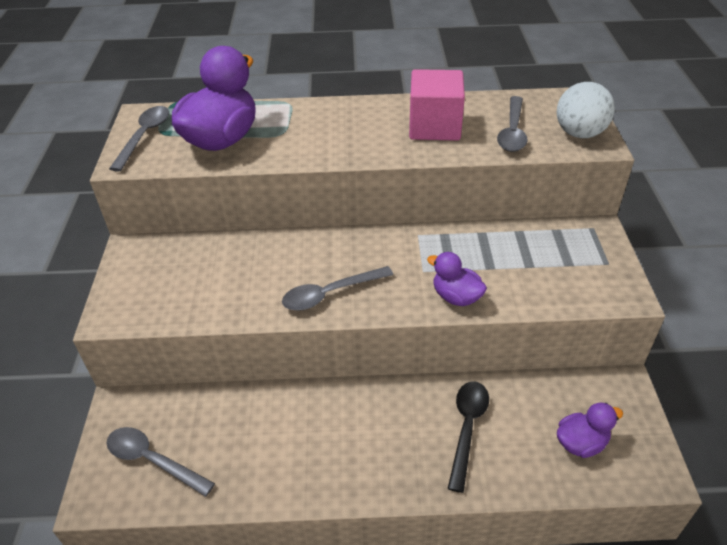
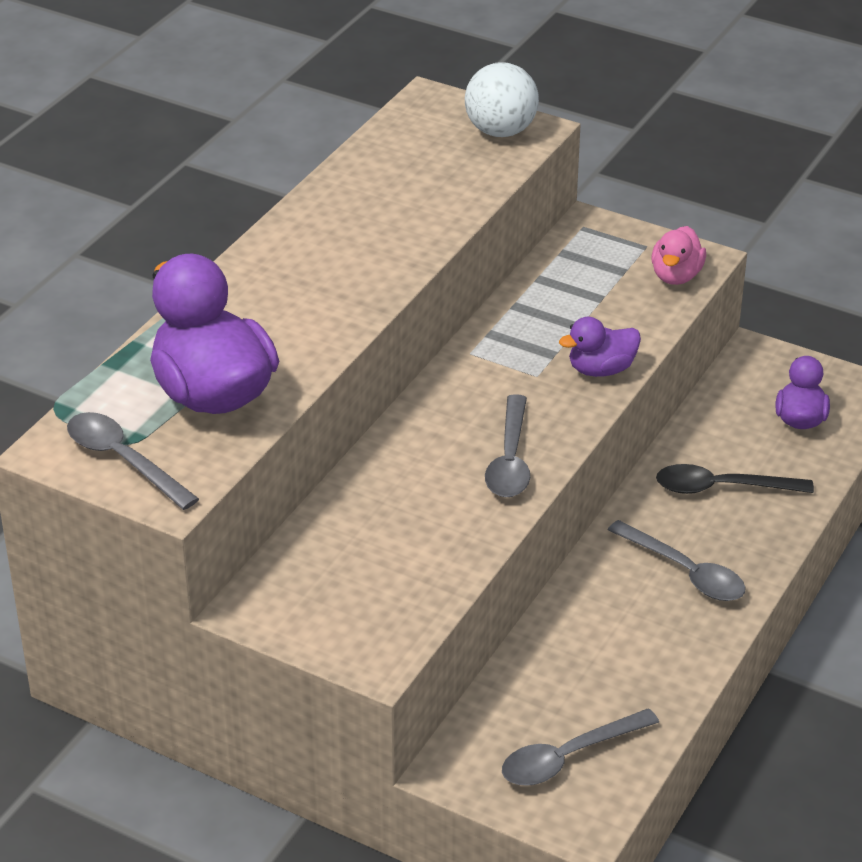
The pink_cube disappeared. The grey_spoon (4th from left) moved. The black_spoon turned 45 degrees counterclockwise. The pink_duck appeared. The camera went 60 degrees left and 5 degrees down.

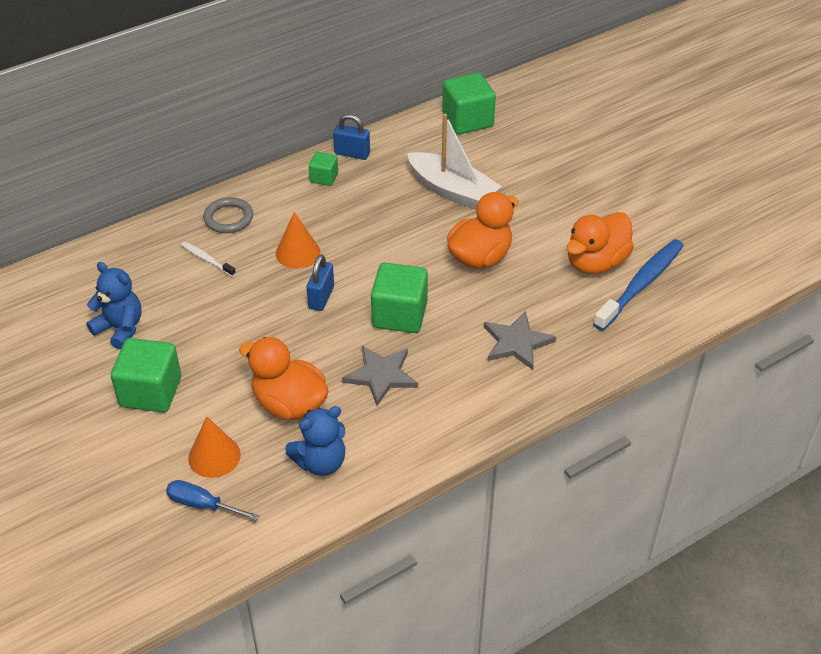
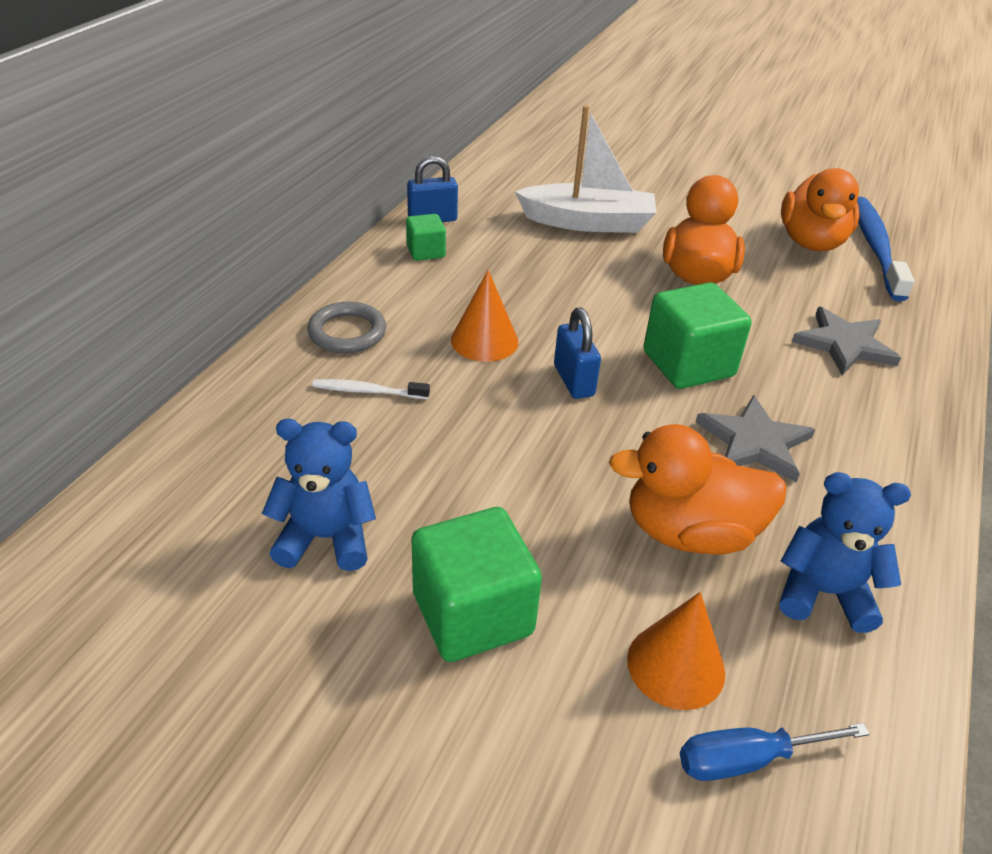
The green_cube (4th from left) disappeared. The blue_teddy_bear (2nd from left) turned 105 degrees counterclockwise. The camera went 35 degrees left and 5 degrees down.

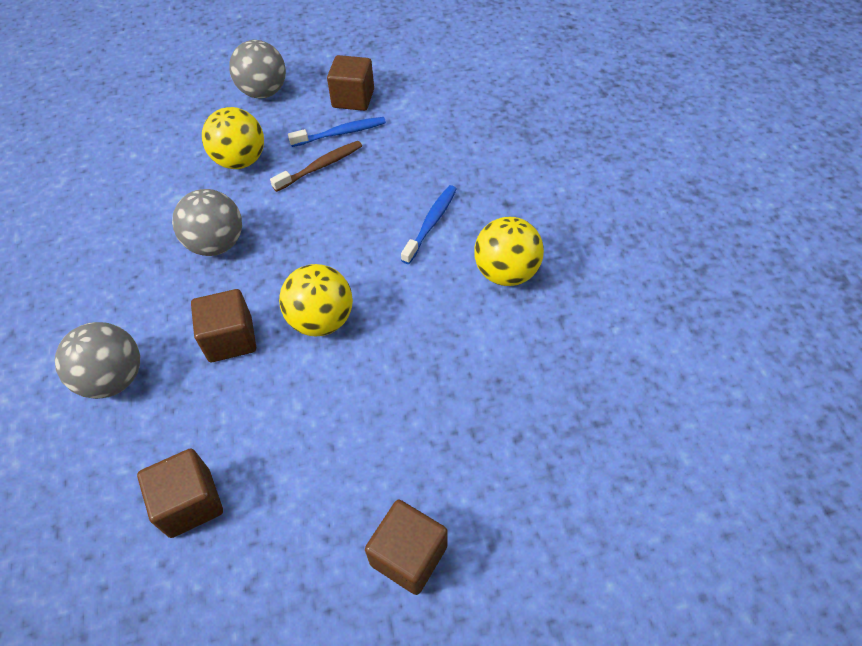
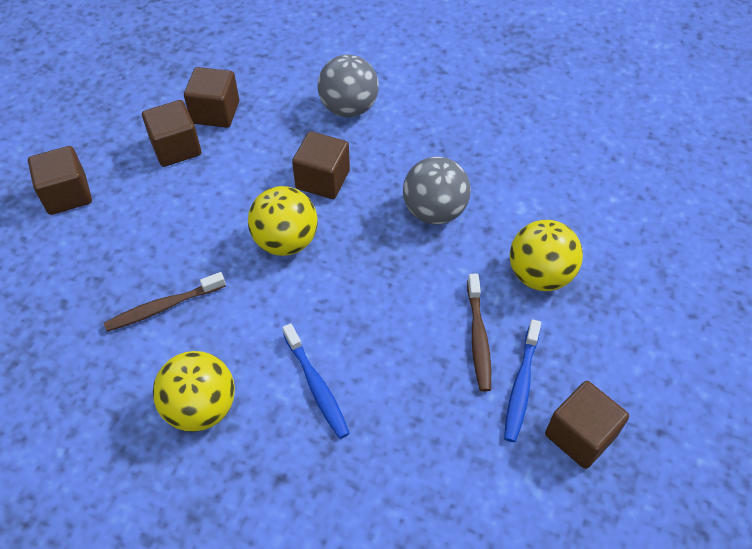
The grey_ball (3rd from left) disappeared. The brown_cube (2nd from left) appeared. The brown_toothbrush (1st from left) appeared. The camera went 125 degrees right and 0 degrees up.

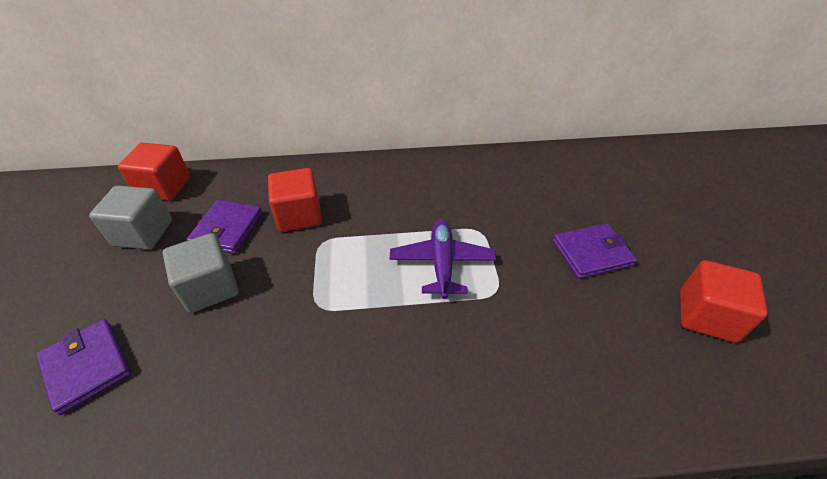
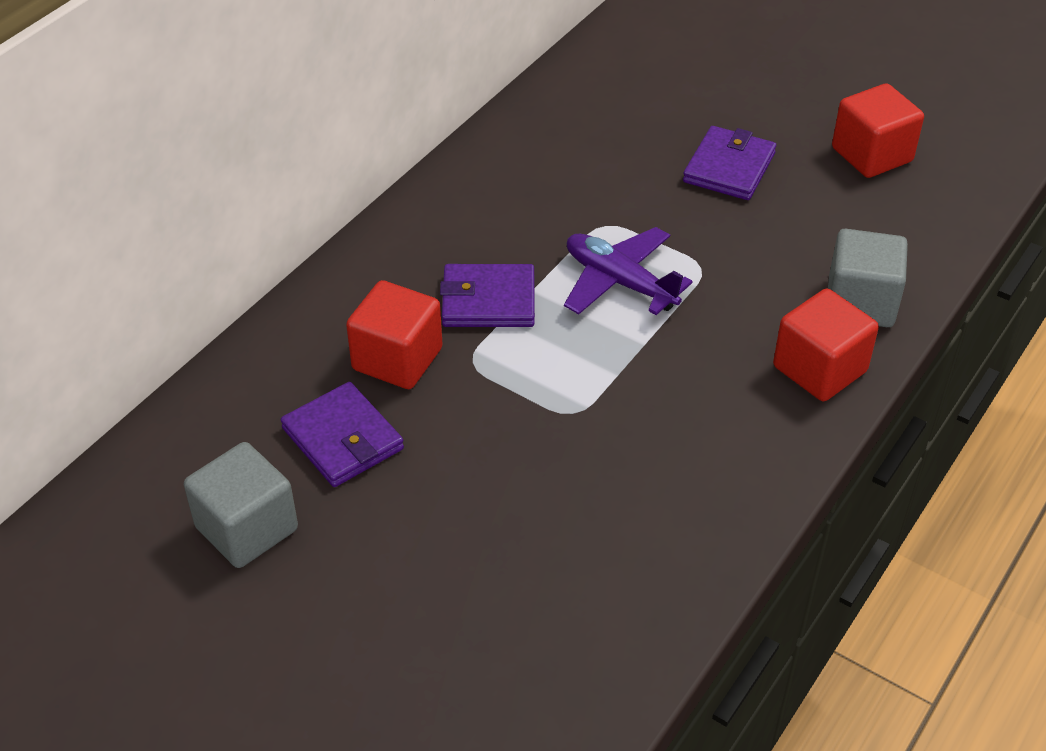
The red_cube (1st from left in the first image) moved. The grey_cube (2nd from left) moved. The purple_wallet (1st from left in the first image) moved. The camera went 50 degrees left and 0 degrees up.

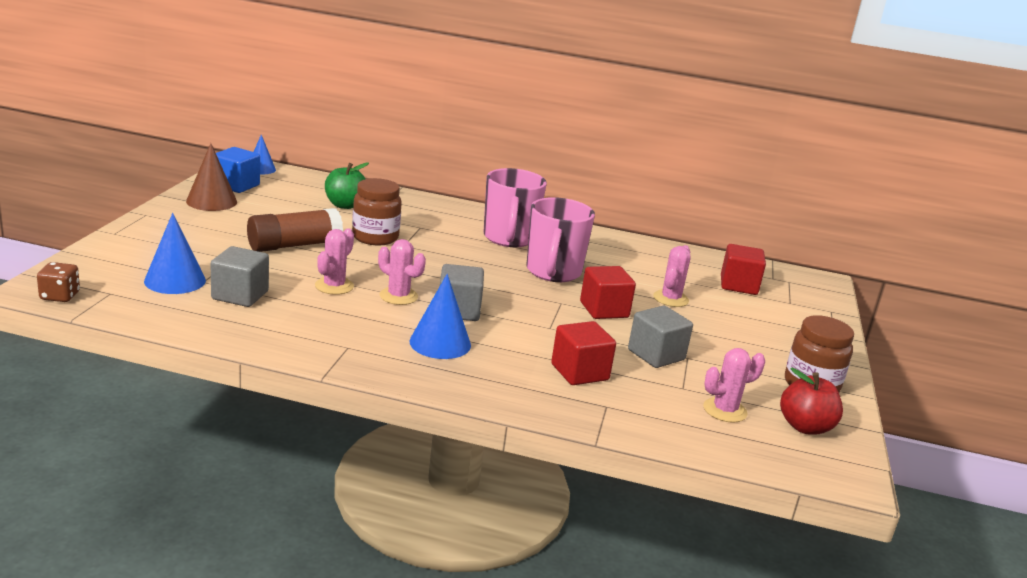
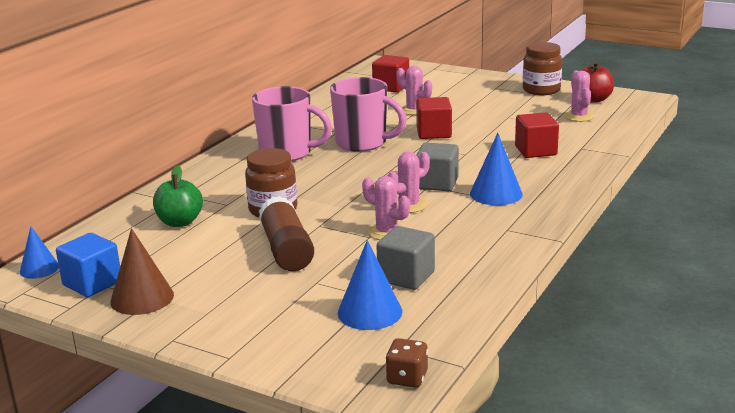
The grey_cube (3rd from left) disappeared. The camera went 70 degrees left and 0 degrees up.

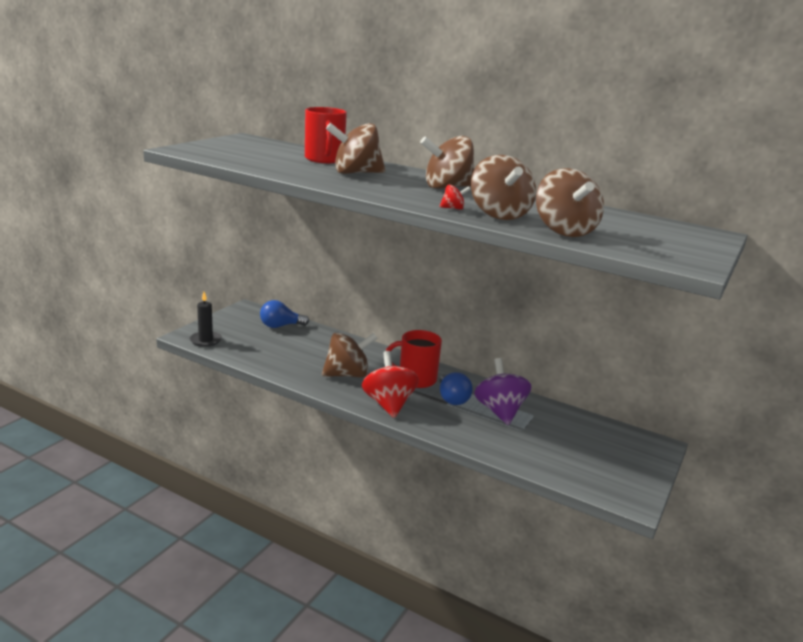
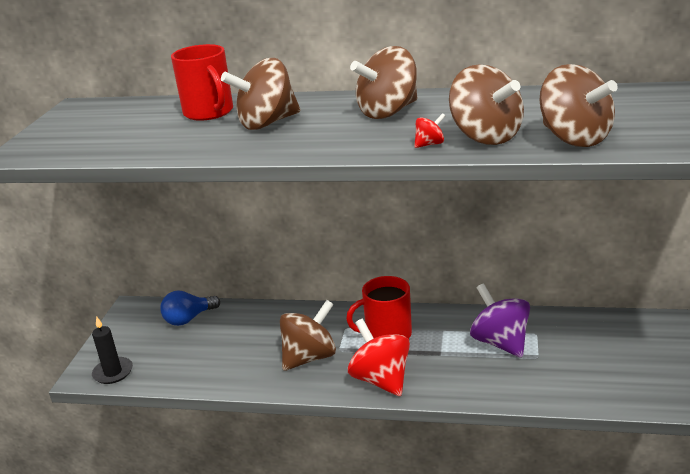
The blue_light_bulb (2nd from left) disappeared. The camera went 15 degrees left and 5 degrees up.

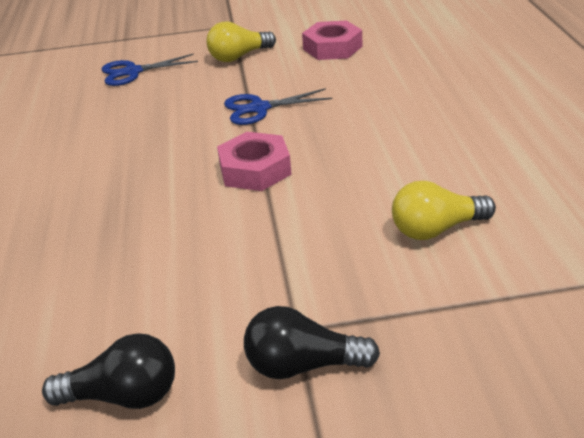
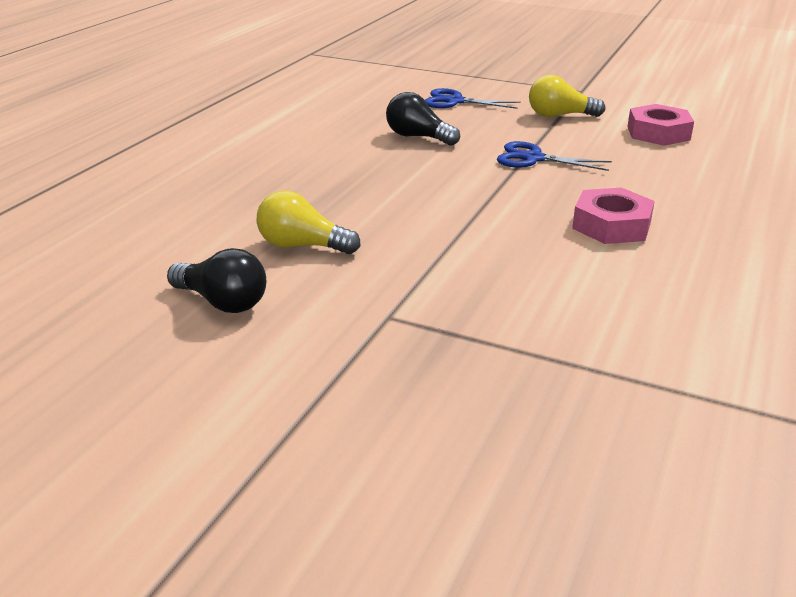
The pink_nut (1st from left) moved. The yellow_light_bulb (2nd from left in the first image) moved. The black_light_bulb (2nd from left) moved. The camera went 30 degrees right and 5 degrees down.

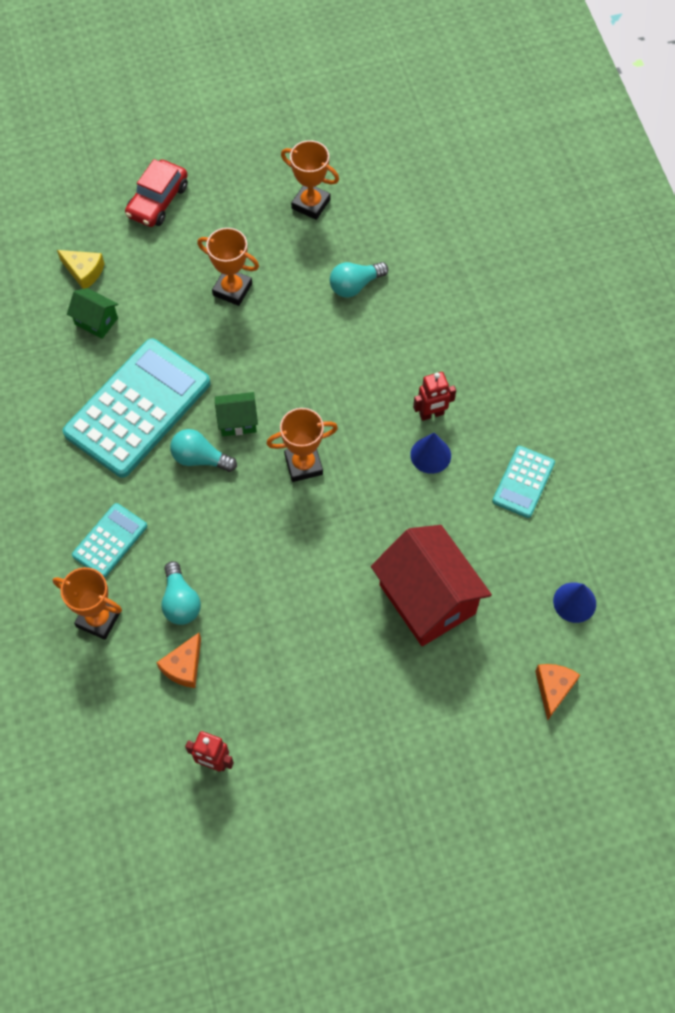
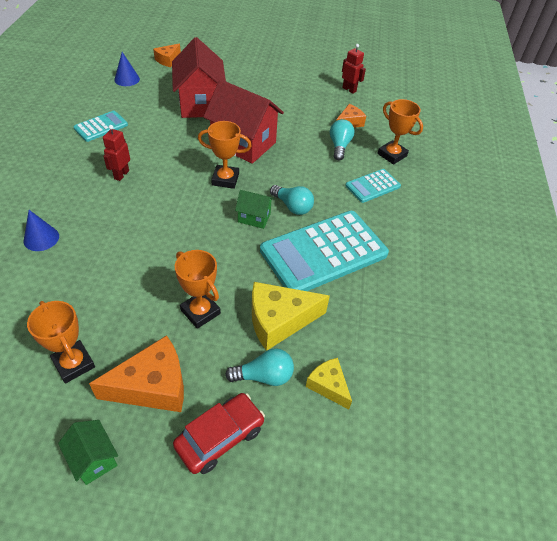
The turquoise_light_bulb (3rd from left in the first image) moved. The green_house (1st from left) moved. The red_robot (2nd from left in the first image) turned 75 degrees counterclockwise. The blue_cone (1st from left) moved. The red_house (2nd from left) appeared. The yellow_cheese (1st from left) appeared. The orange_cheese (1st from left) appeared. The camera went 160 degrees left and 15 degrees down.

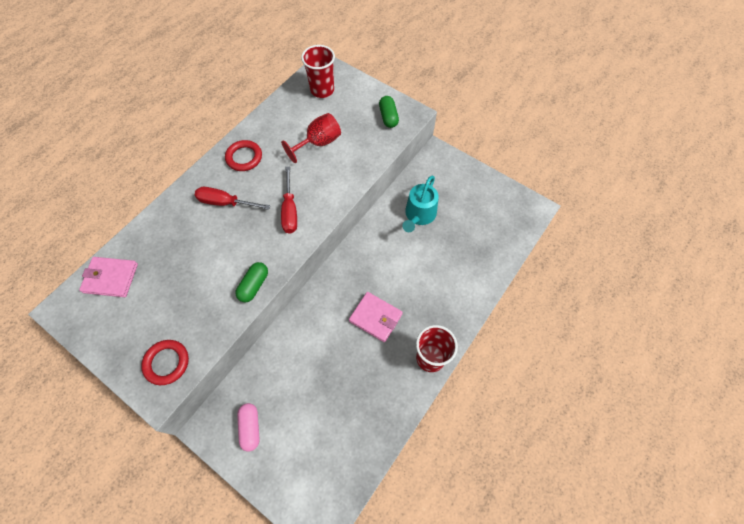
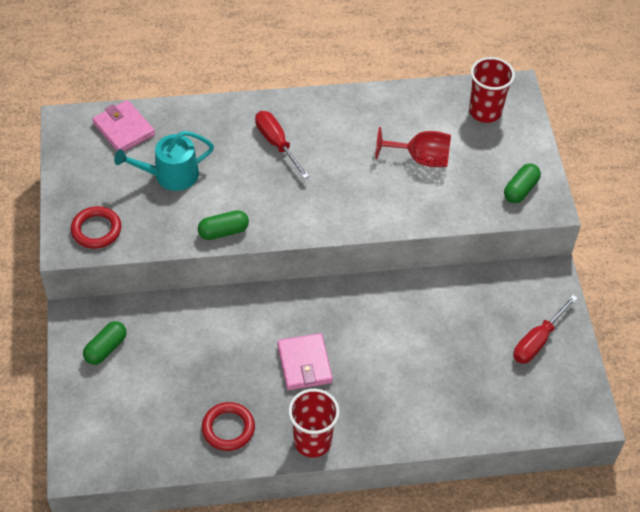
The red_ring (2nd from left) moved. The red_screwdriver (2nd from left) moved. The turquoise_watering_can moved. The pink_capsule became the green_capsule (1st from left). The camera went 45 degrees right and 10 degrees down.

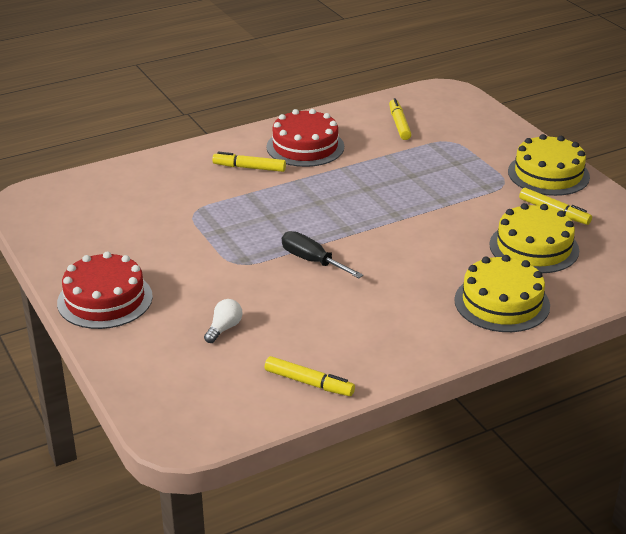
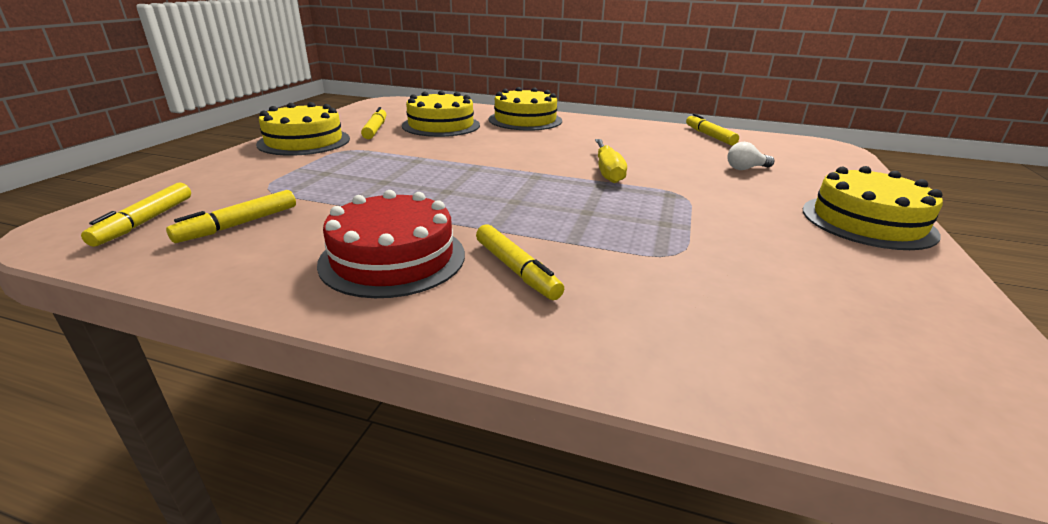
The black_screwdriver became the yellow_screwdriver. The red_cake (1st from left) became the yellow_cake (4th from left). The yellow_marker (1st from left) appeared. The camera went 135 degrees left and 5 degrees down.

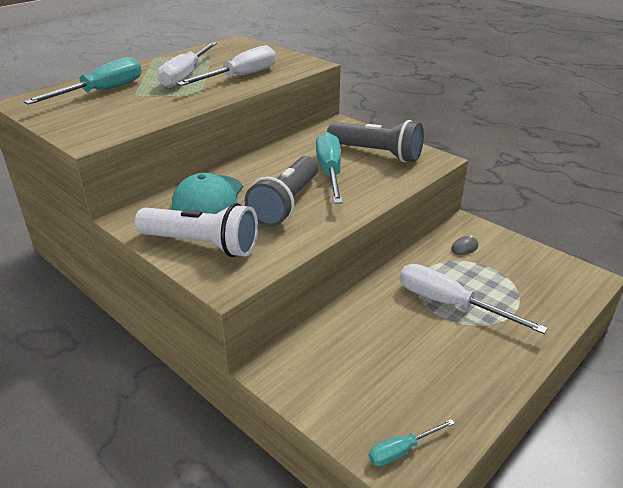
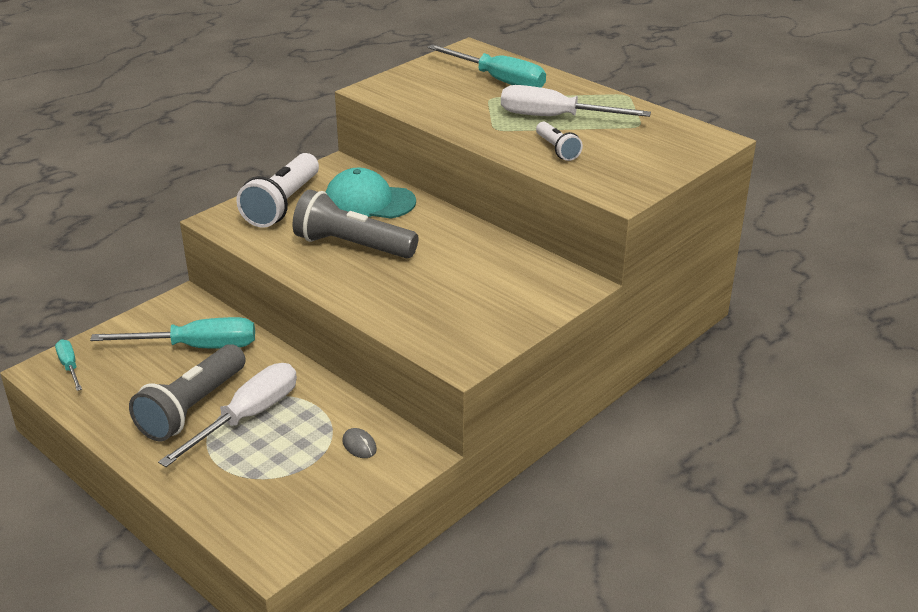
The white_screwdriver (2nd from left) was replaced by the white_flashlight (2nd from left). The grey_flashlight (2nd from left in the first image) moved. The turquoise_screwdriver (2nd from left) moved. The camera went 90 degrees right and 0 degrees up.

